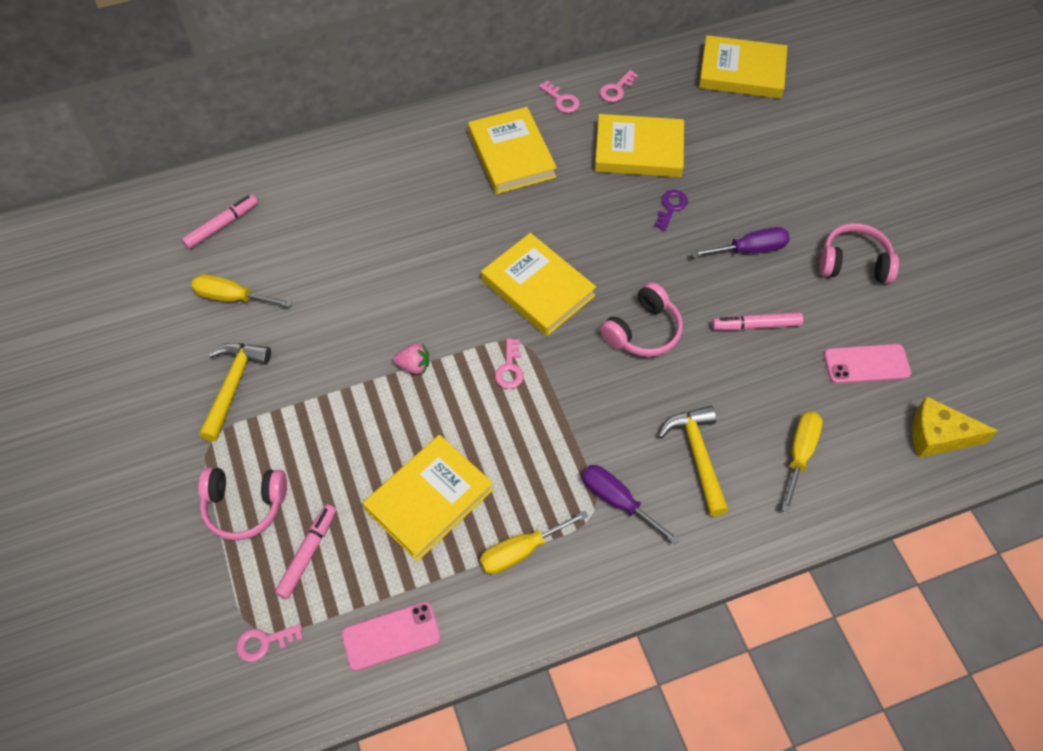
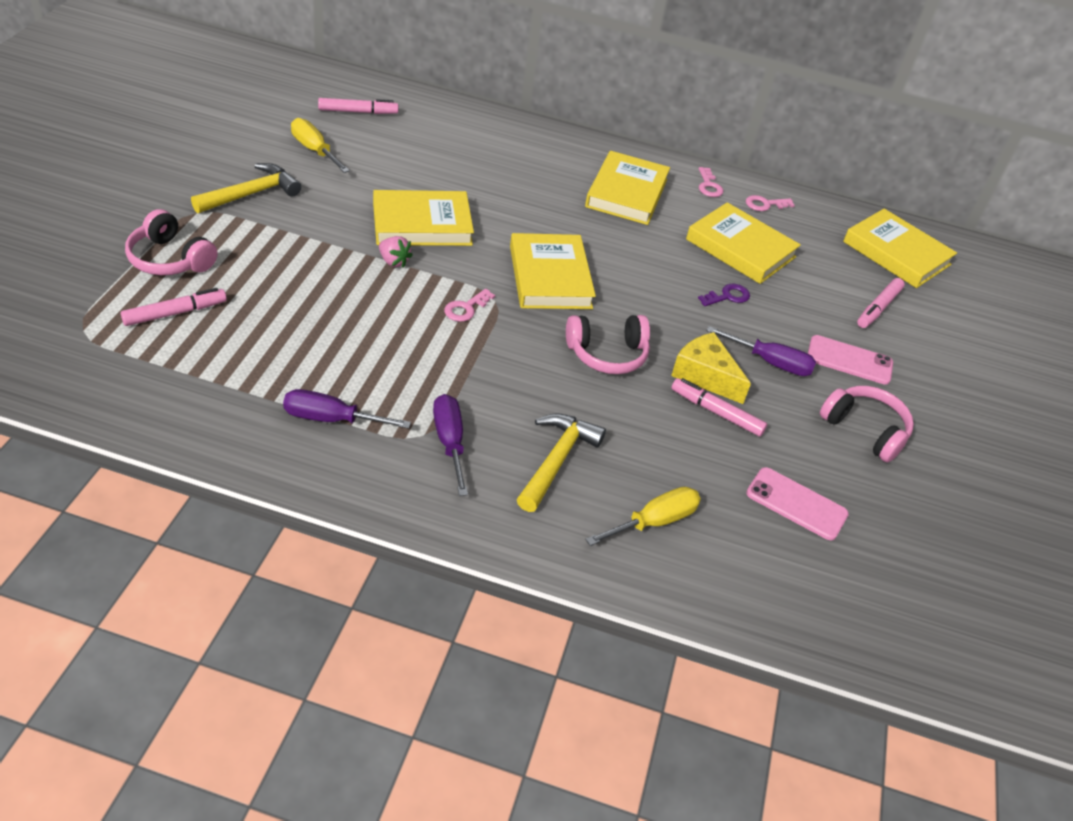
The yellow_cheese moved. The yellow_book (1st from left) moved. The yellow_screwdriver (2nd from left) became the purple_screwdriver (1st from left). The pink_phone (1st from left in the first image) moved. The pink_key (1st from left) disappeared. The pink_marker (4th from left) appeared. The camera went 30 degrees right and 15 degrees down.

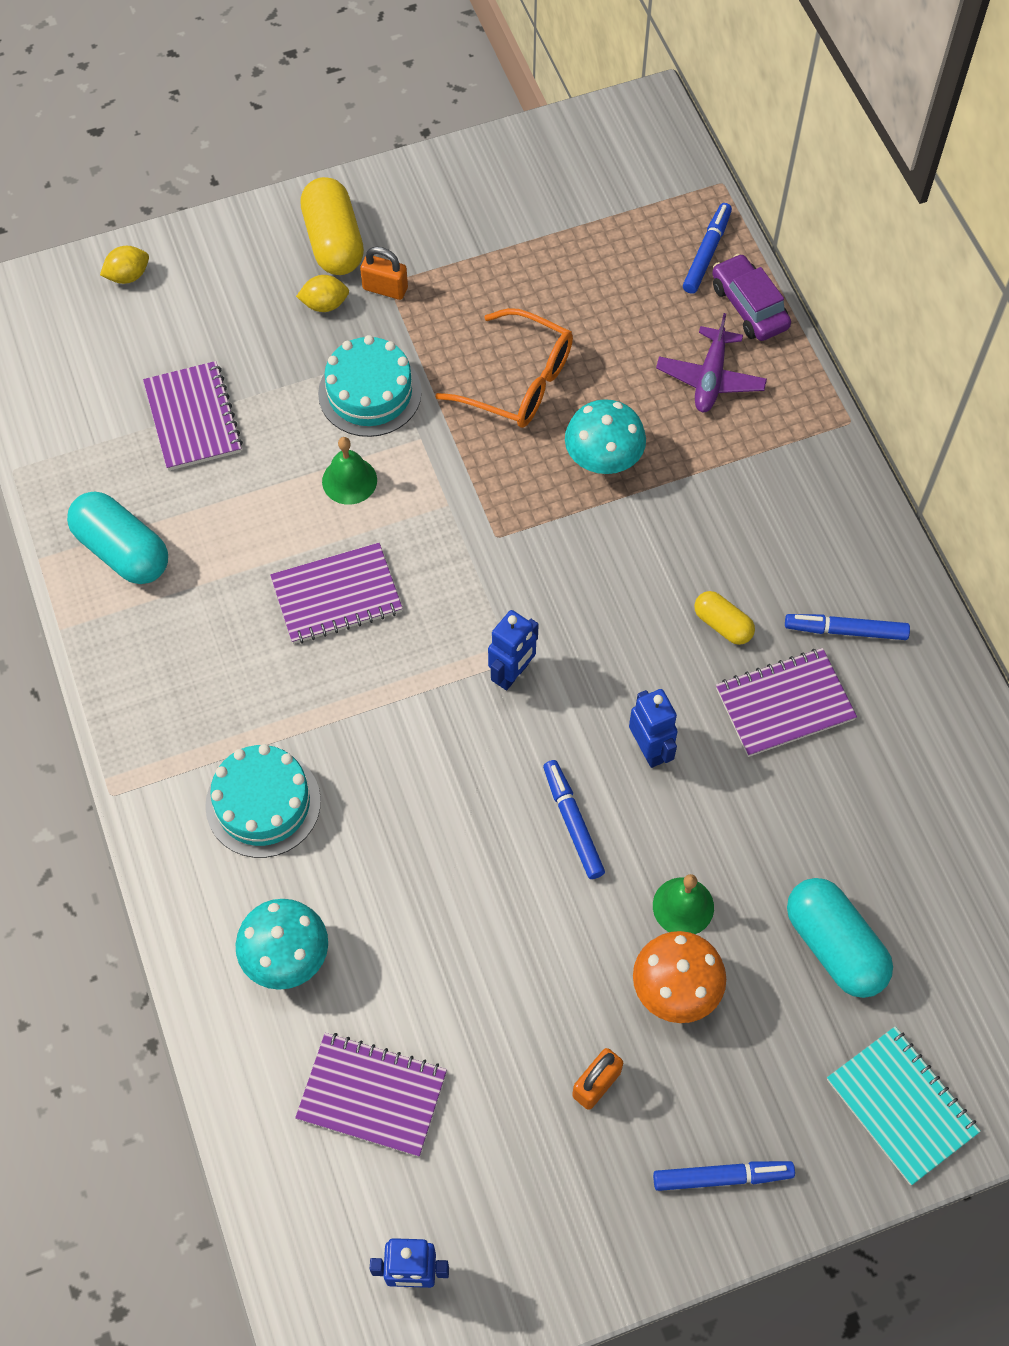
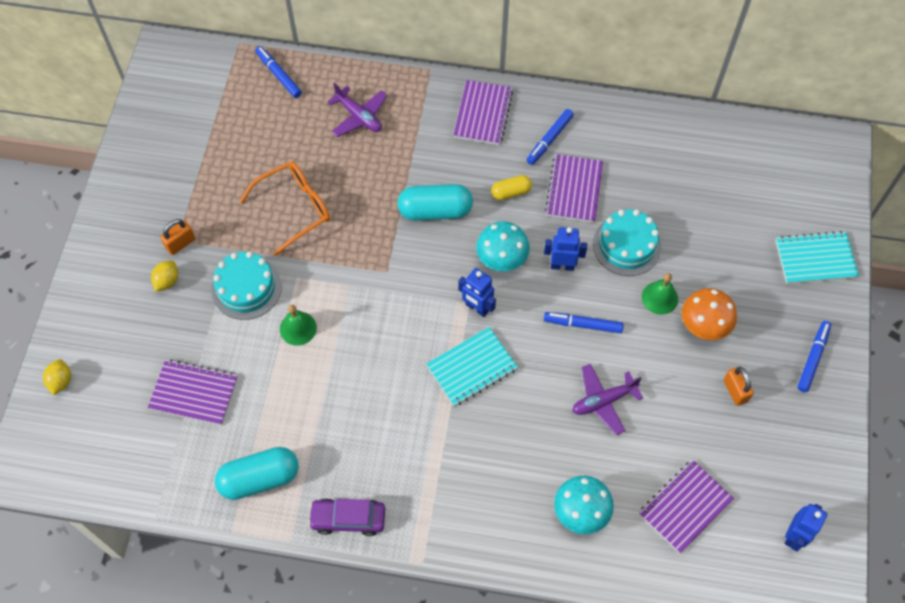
The yellow_capsule (1st from left) disappeared. The purple_car moved. The turquoise_mushroom (2nd from left in the first image) moved. The purple_notebook (2nd from left) moved. The blue_robot (2nd from left in the first image) turned 150 degrees clockwise. The turquoise_cake (1st from left in the first image) moved. The turquoise_capsule (2nd from left) moved. The turquoise_notebook (1st from left) appeared. The purple_plane (2nd from left) appeared. The camera went 60 degrees left and 0 degrees up.

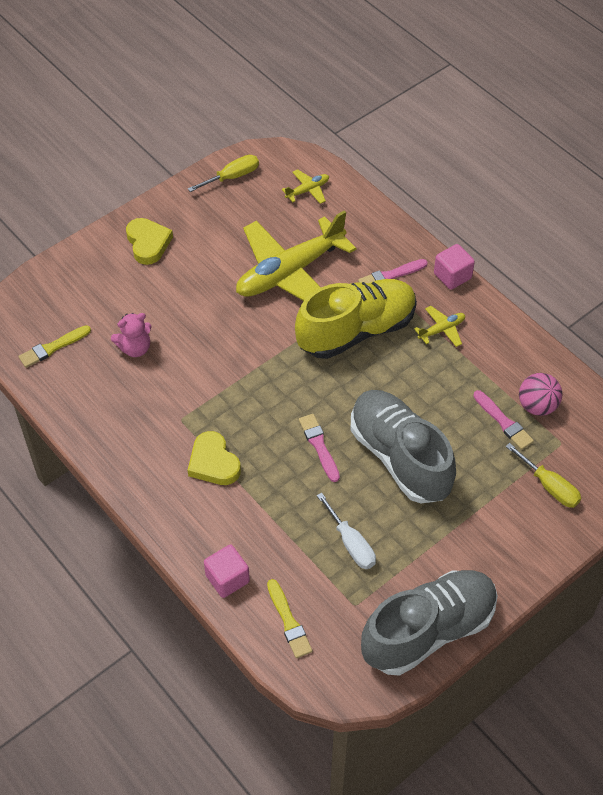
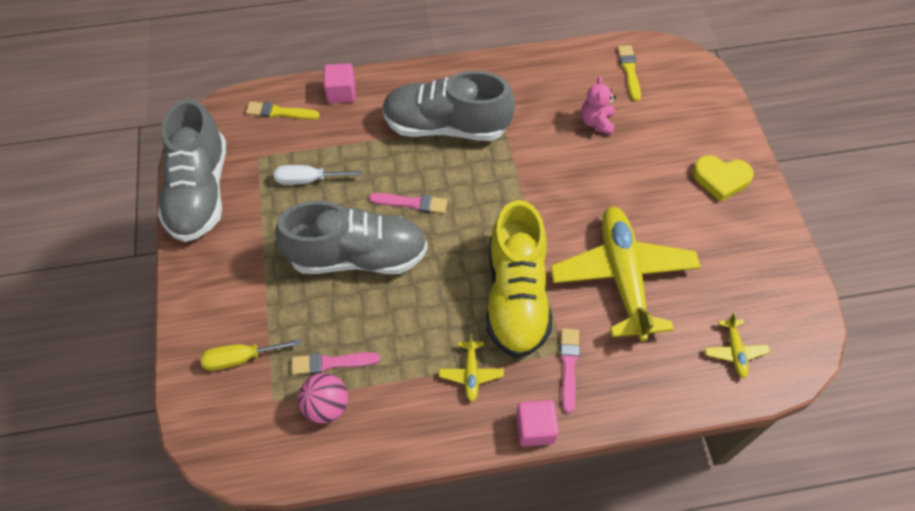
The yellow_screwdriver (1st from left) disappeared. The yellow_heart (2nd from left) was replaced by the grey_shoe (3rd from left). The camera went 120 degrees right and 5 degrees up.

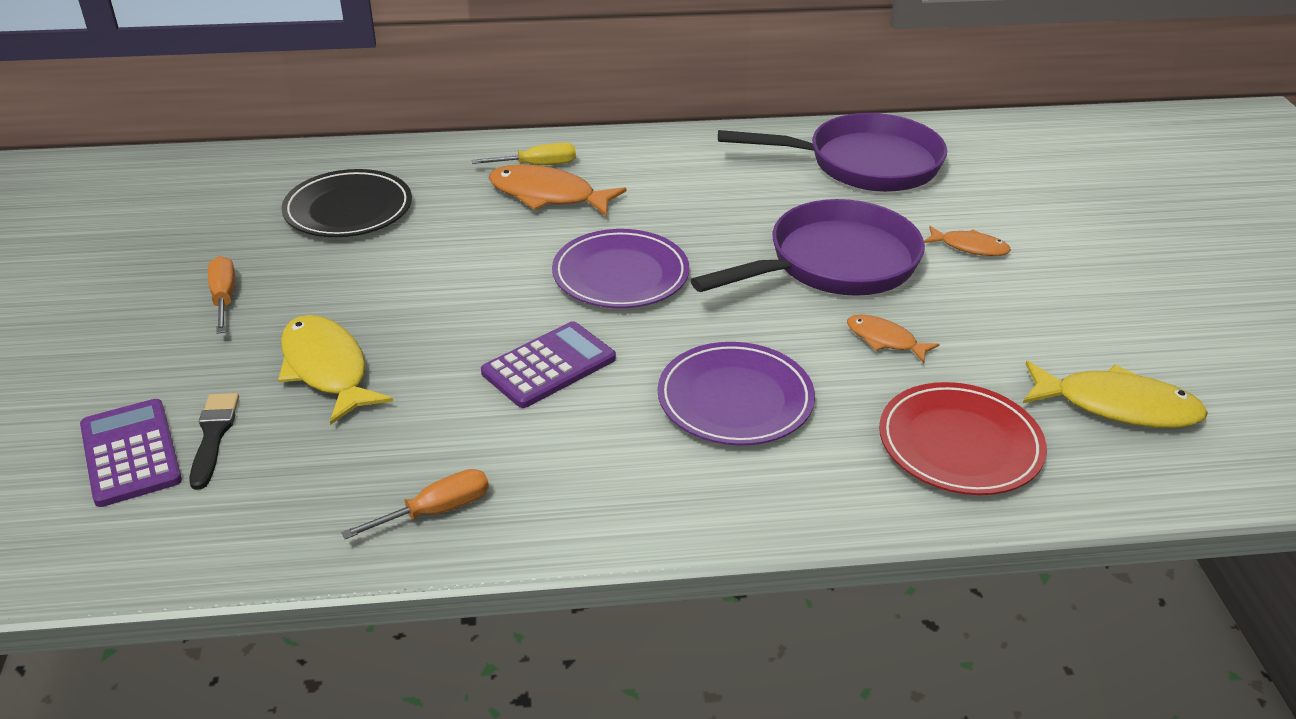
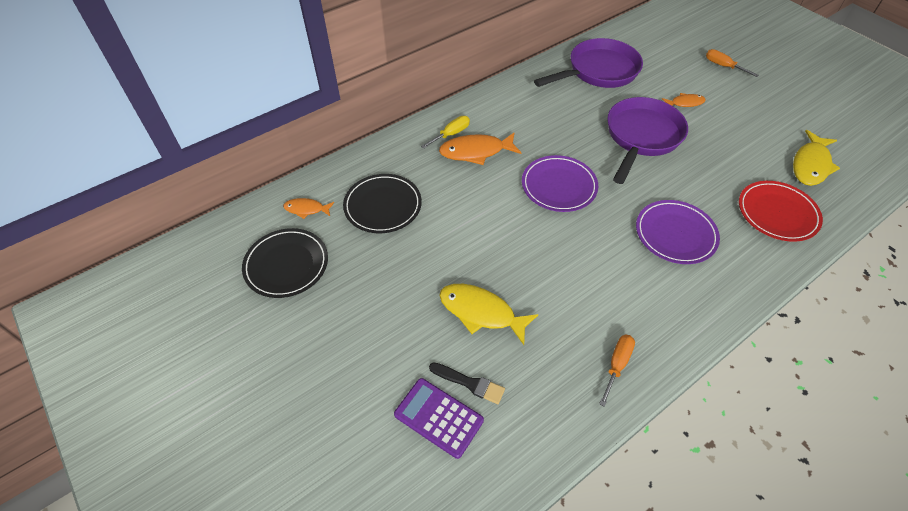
The orange_screwdriver (1st from left in the first image) moved. The orange_fish (2nd from left in the first image) moved. The purple_calculator (2nd from left) disappeared. The yellow_fish (2nd from left) turned 135 degrees clockwise. The black_brush turned 150 degrees clockwise. The black_plate (1st from left) appeared. The camera went 30 degrees left and 15 degrees up.

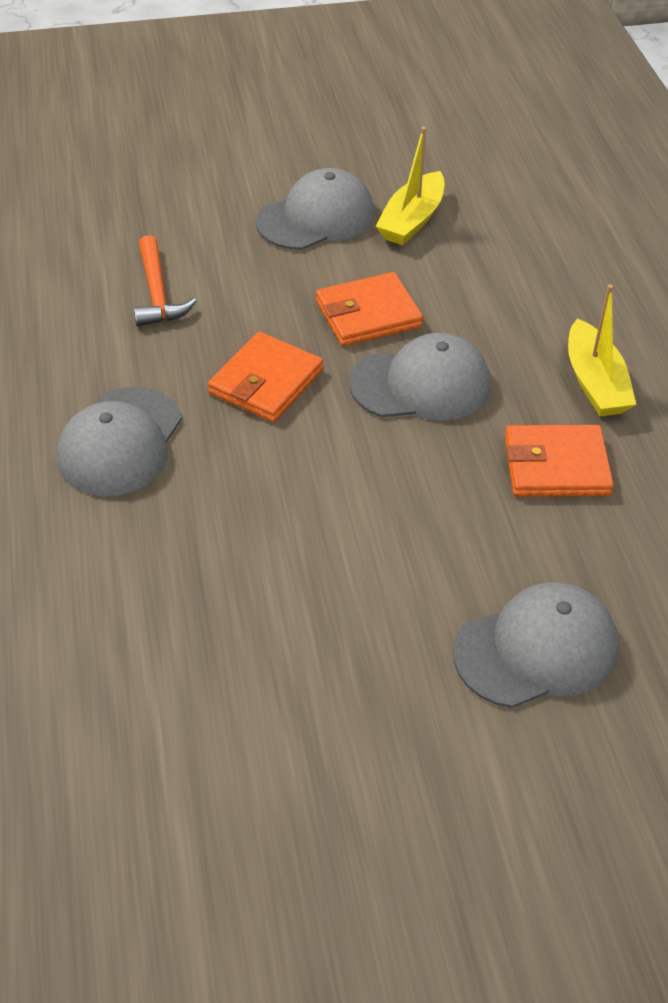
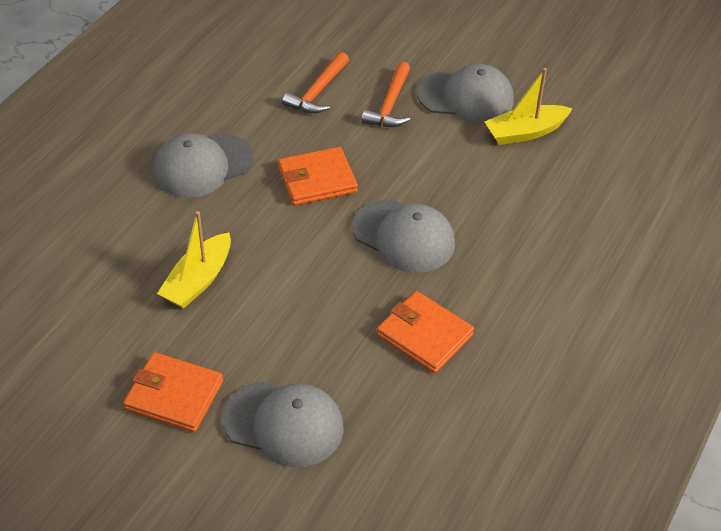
The orange_wallet (2nd from left in the first image) moved. The yellow_boat (2nd from left in the first image) moved. The orange_hammer (2nd from left) appeared. The camera went 40 degrees right and 0 degrees up.

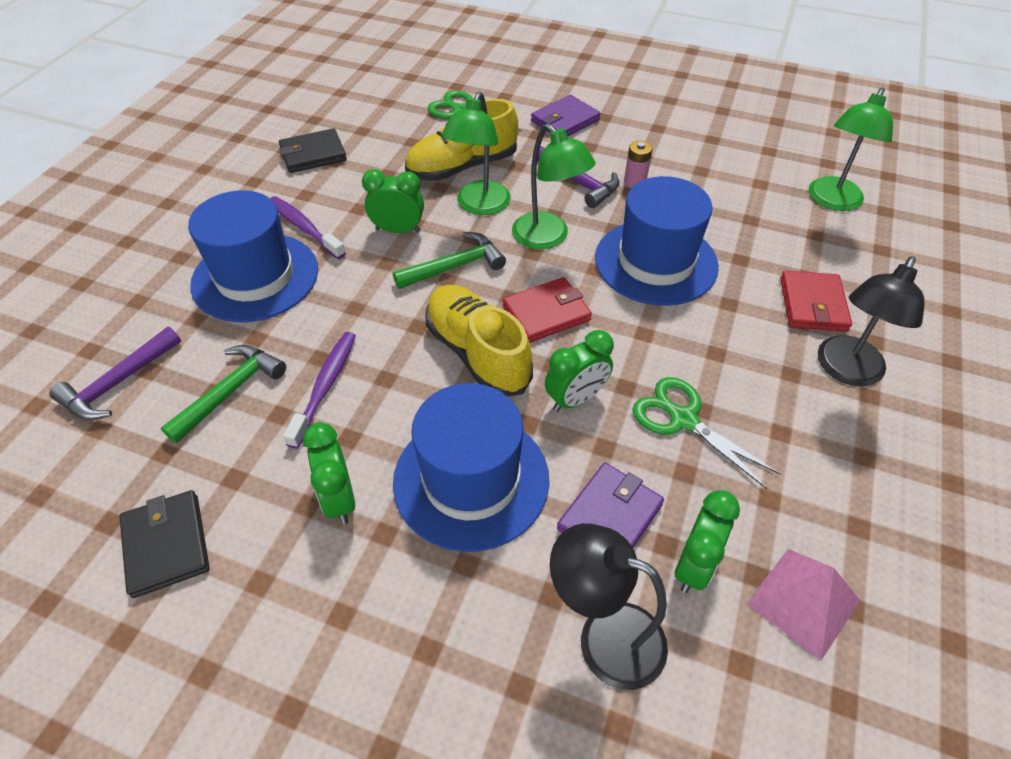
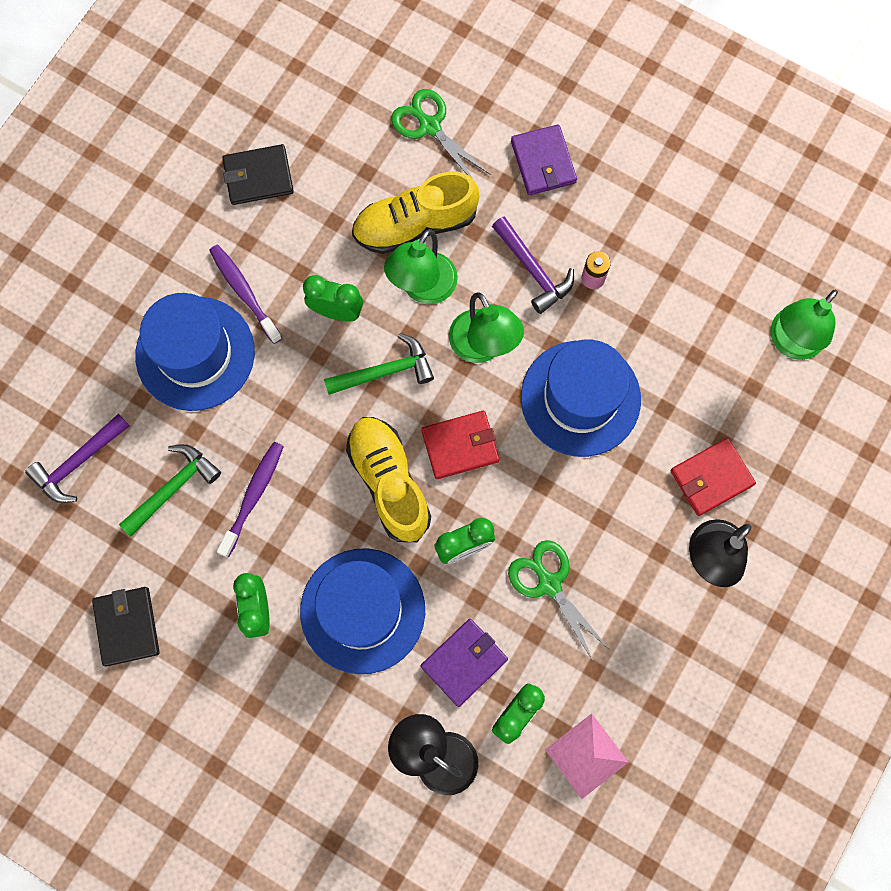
The purple_wallet (1st from left in the first image) turned 75 degrees counterclockwise. The red_wallet (2nd from left) turned 45 degrees clockwise. The camera went 10 degrees right and 25 degrees up.

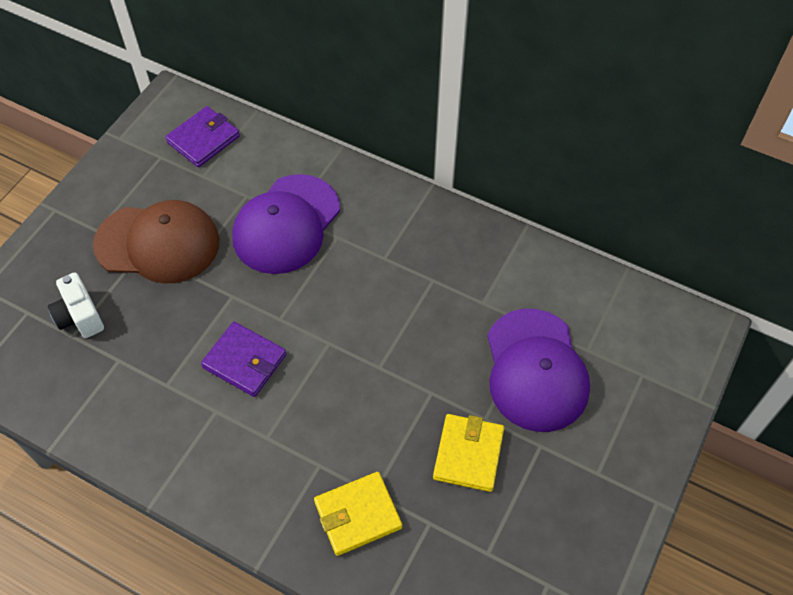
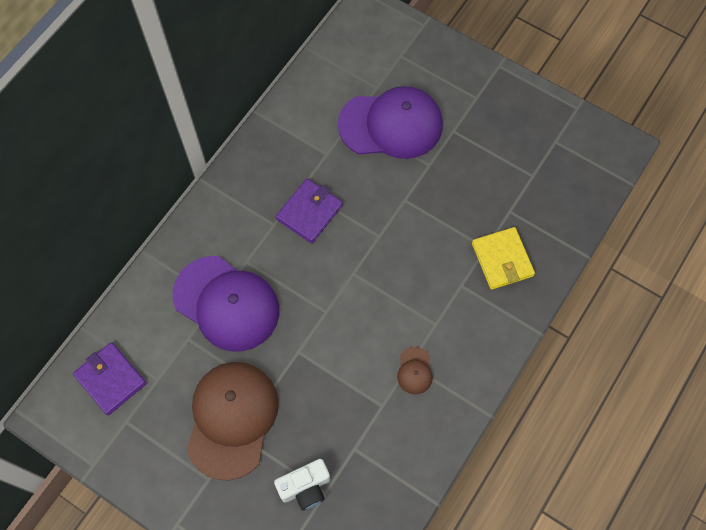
The purple_wallet (2nd from left) moved. The yellow_wallet (2nd from left) disappeared. The brown_cap (2nd from left) appeared. The camera went 85 degrees left and 10 degrees up.

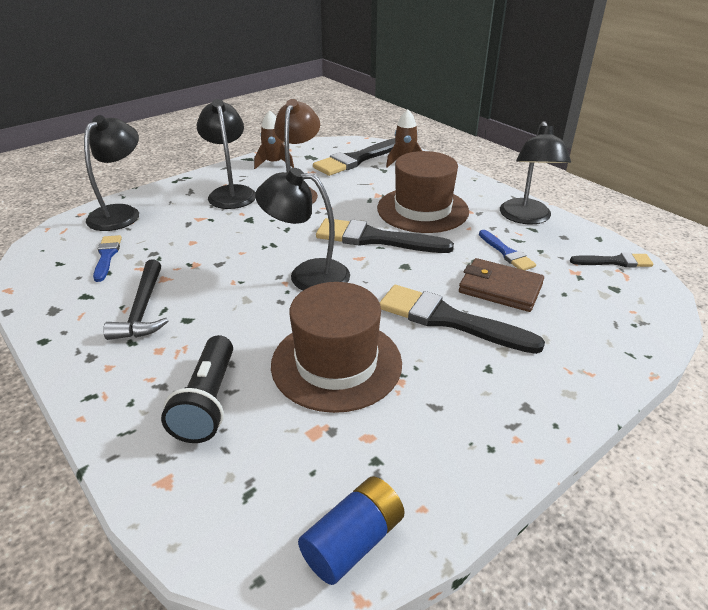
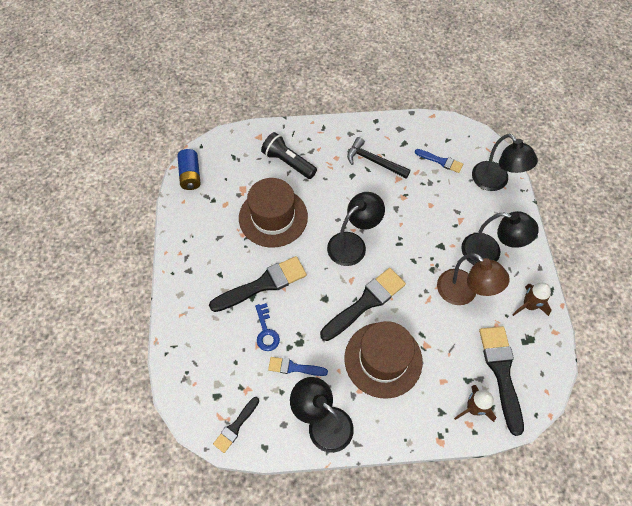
The brown_wallet was replaced by the blue_key. The camera went 125 degrees right and 25 degrees up.

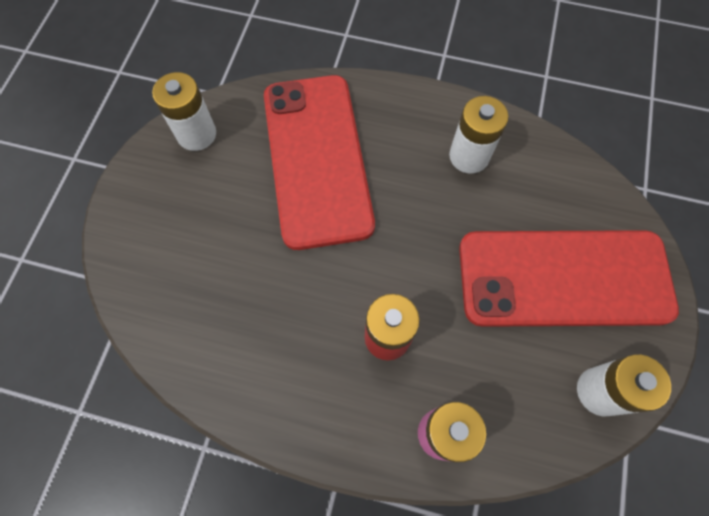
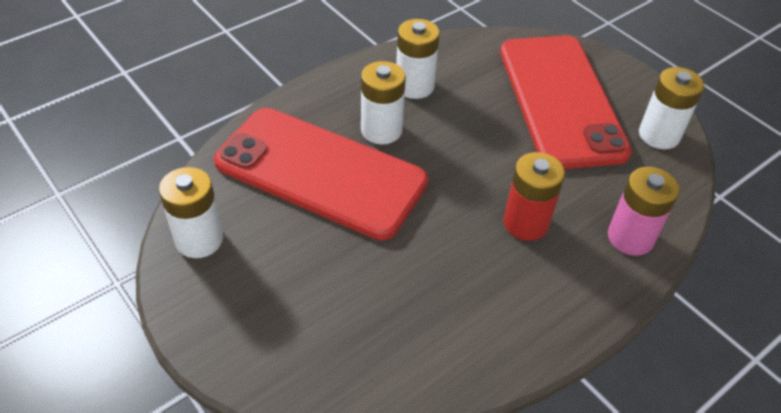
The red_phone (2nd from left) turned 45 degrees counterclockwise. The white_battery (2nd from left) appeared. The camera went 55 degrees left and 20 degrees down.

